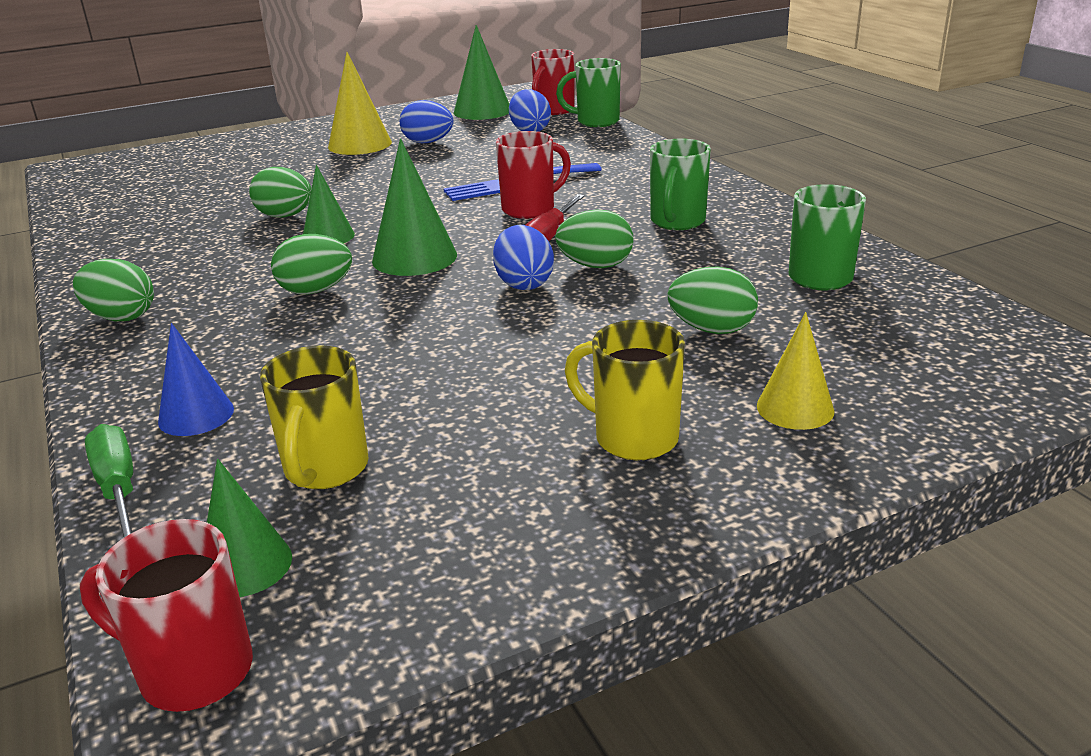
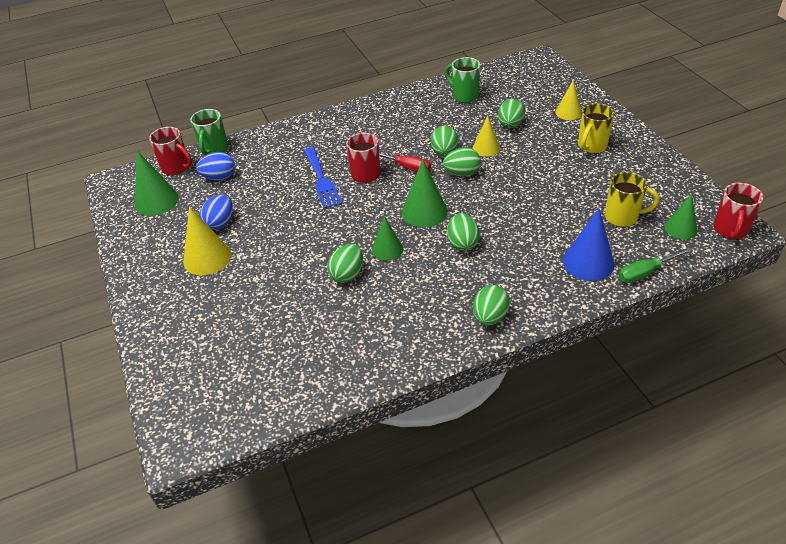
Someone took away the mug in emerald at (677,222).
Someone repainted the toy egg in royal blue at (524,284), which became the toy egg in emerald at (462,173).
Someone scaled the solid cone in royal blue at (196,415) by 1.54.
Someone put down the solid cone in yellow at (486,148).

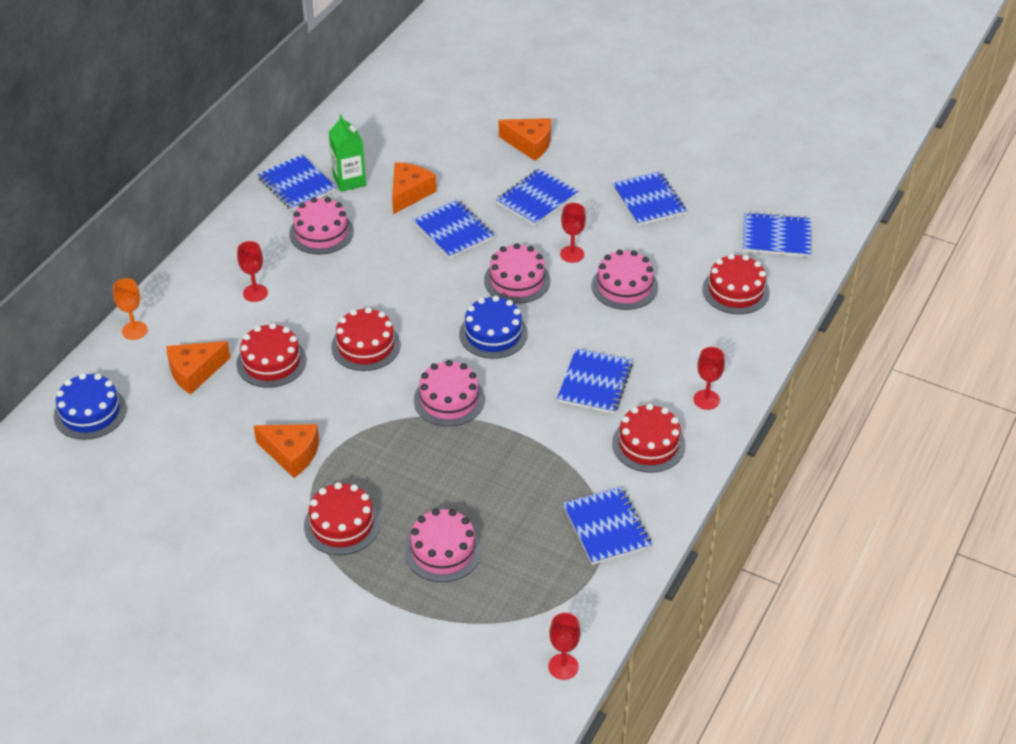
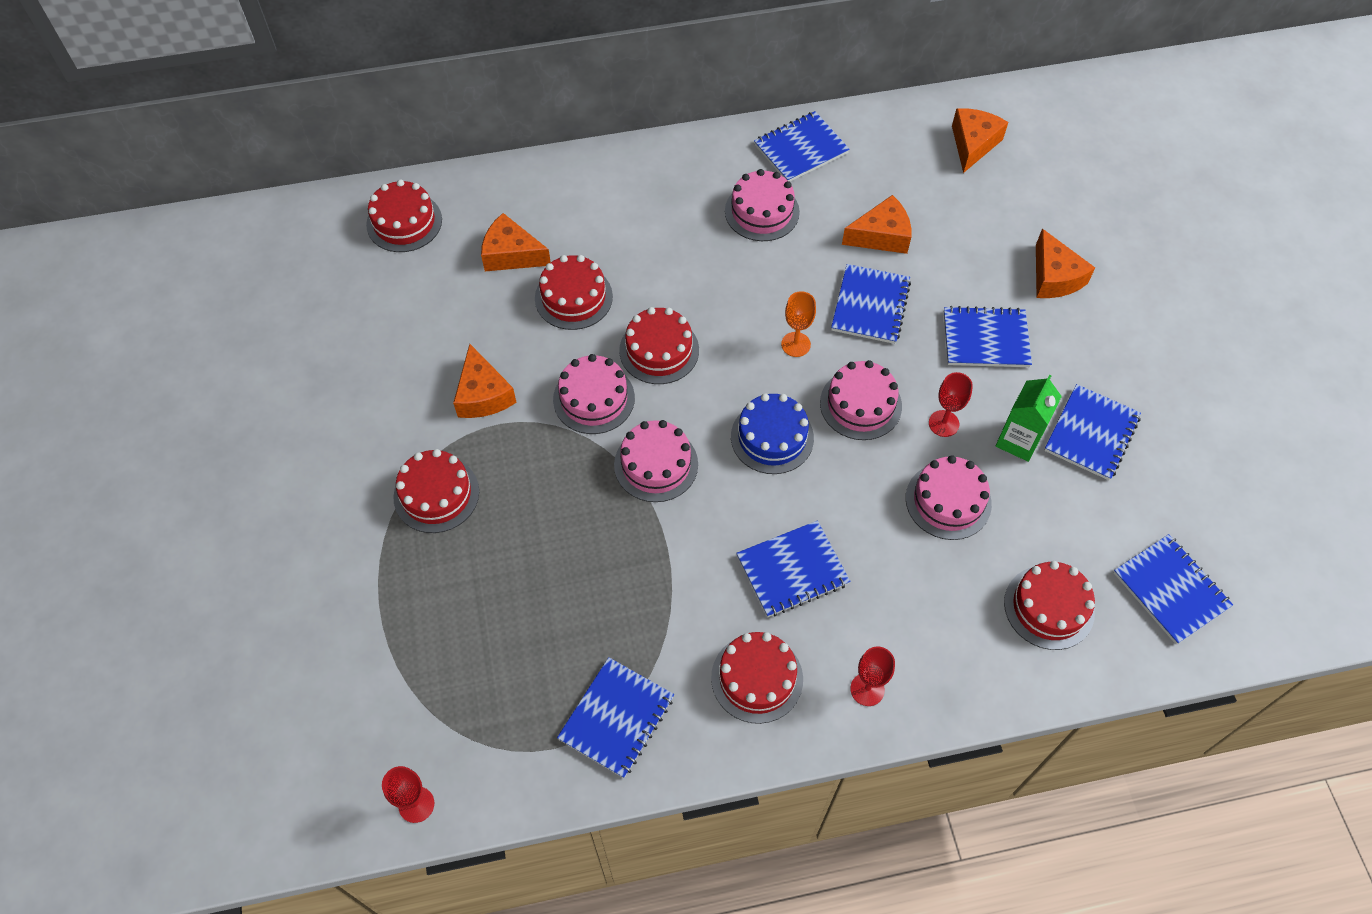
Someone carried the milk carton in emerald from (349,181) to (1018,440).
Someone rotated the exercise book in royal blue at (297,185) by 45 degrees clockwise.
Someone took away the chalice in red at (255,293).
Someone carried the chalice in orange from (134,330) to (795,344).
Someone repainted the gateau in royal blue at (90,412), which became the gateau in red at (404,222).
Someone carried the gateau in pink from (443,550) to (594,398).
Someone put down the piece of cheese in orange at (973,144).

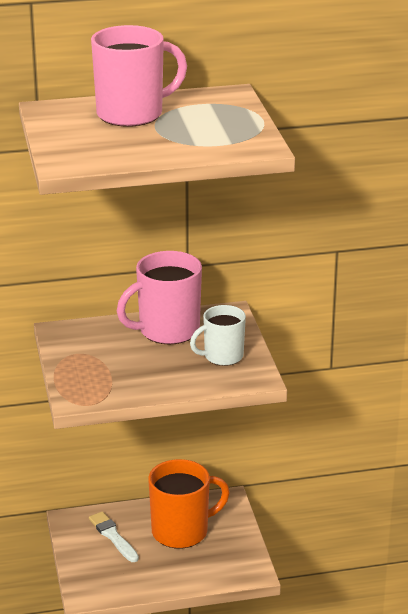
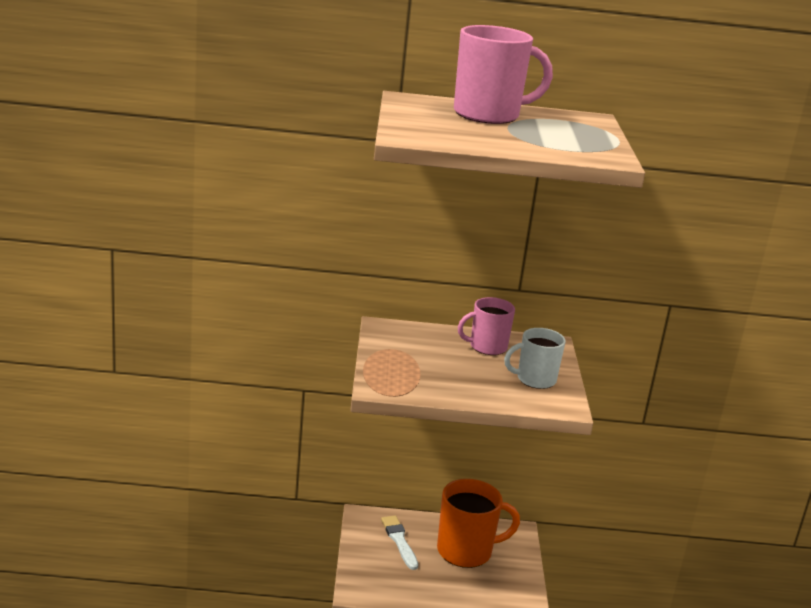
Someone scaled the mug in pink at (167,330) by 0.63.

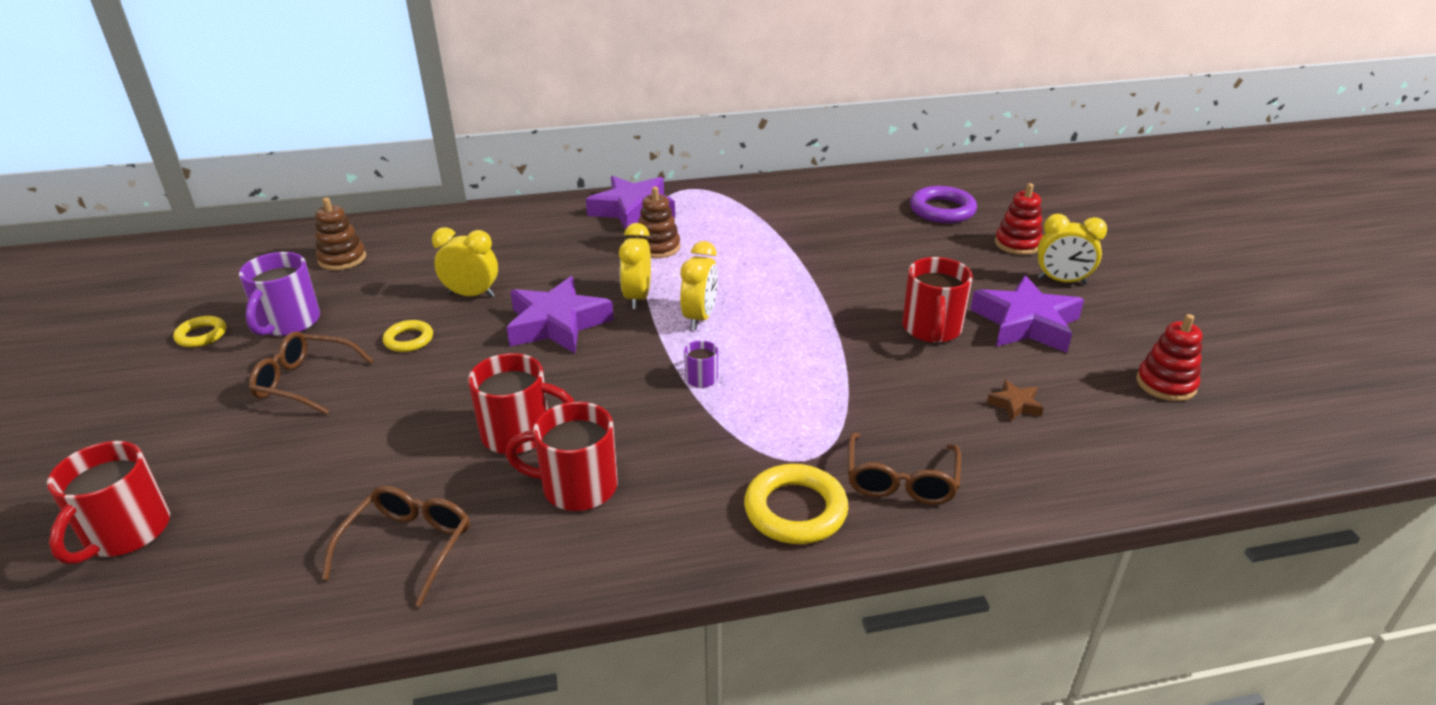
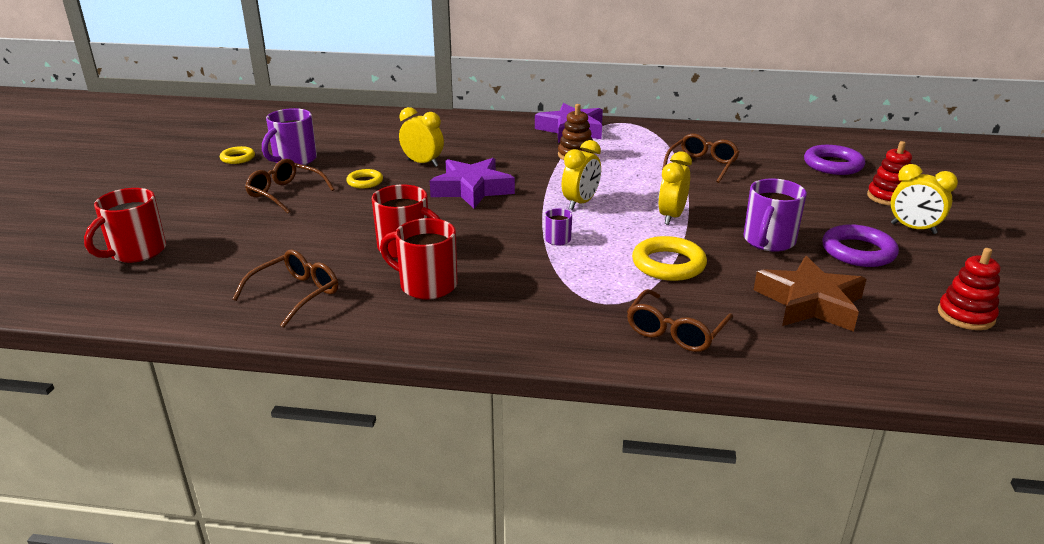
Someone took away the ring stacker in brown at (342,259).
Someone carried the clock in yellow from (637,298) to (671,217).
Someone repainted the mug in red at (931,329), which became the mug in purple at (768,241).
Someone swapped the star in purple at (1026,323) for the torus in purple at (858,251).
Someone scaled the star in brown at (1015,404) by 2.27.
Someone carried the torus in yellow from (795,510) to (668,264).
Someone put down the glasses in brown at (702,165).

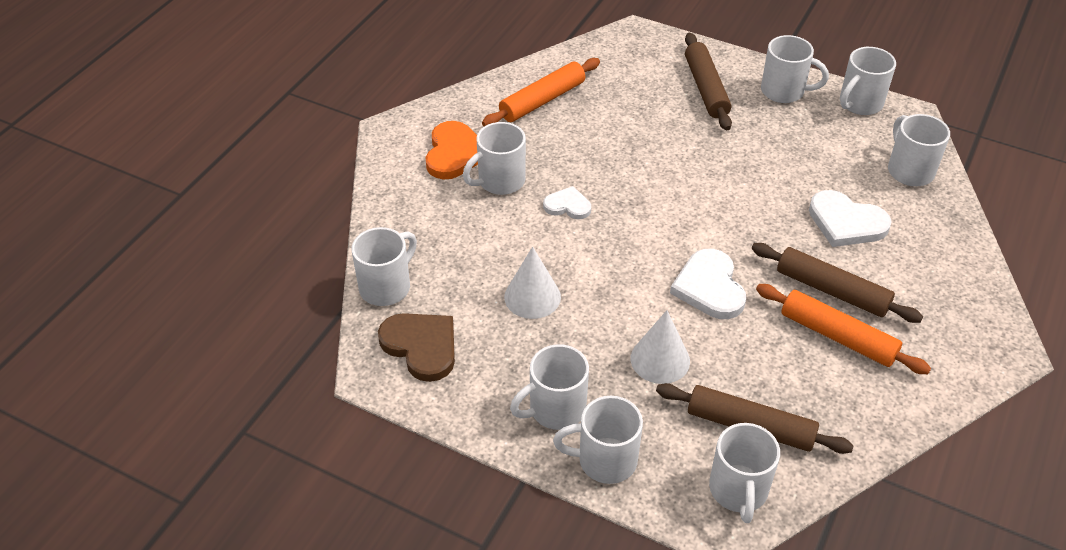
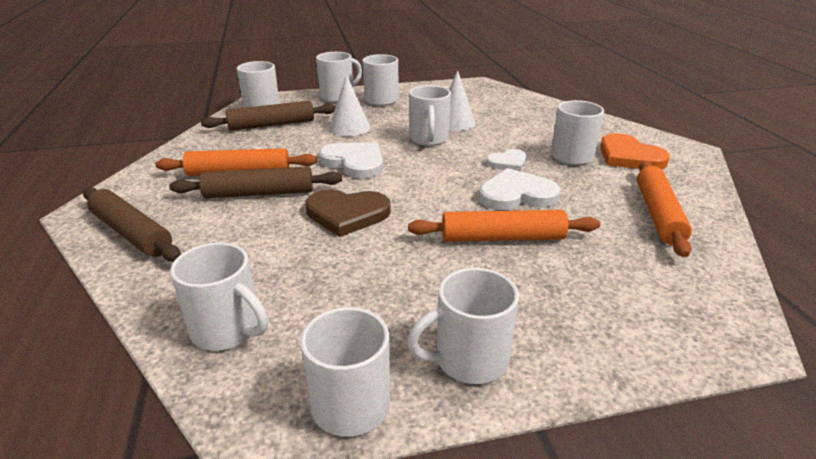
Someone carried the pastry roller in brown from (706,88) to (131,233).
Someone carried the heart shape in white from (846,222) to (517,195).
Someone carried the mug in white from (386,287) to (429,139).
Someone carried the heart shape in brown from (421,346) to (347,214).
Someone put down the pastry roller in orange at (502,238).

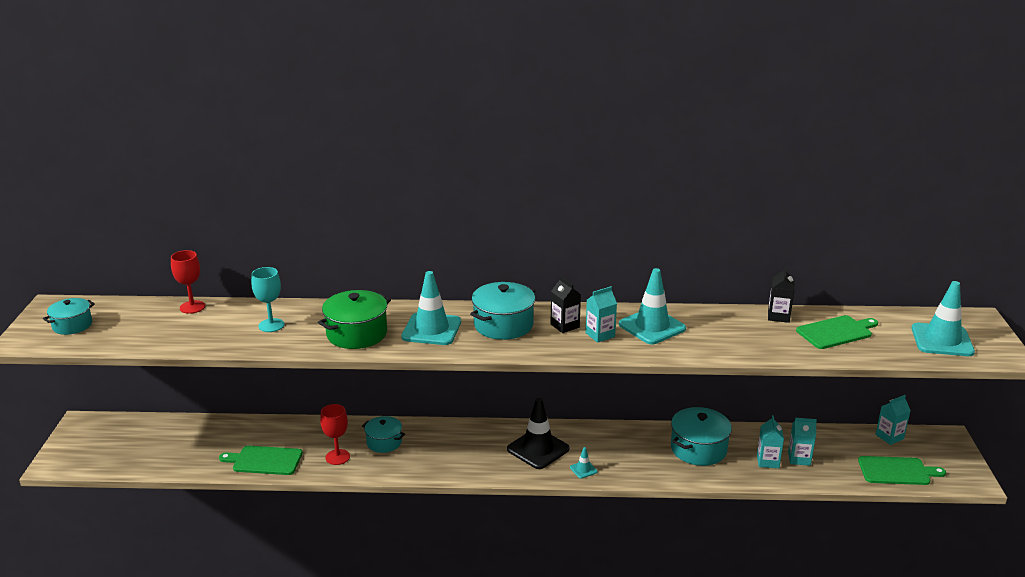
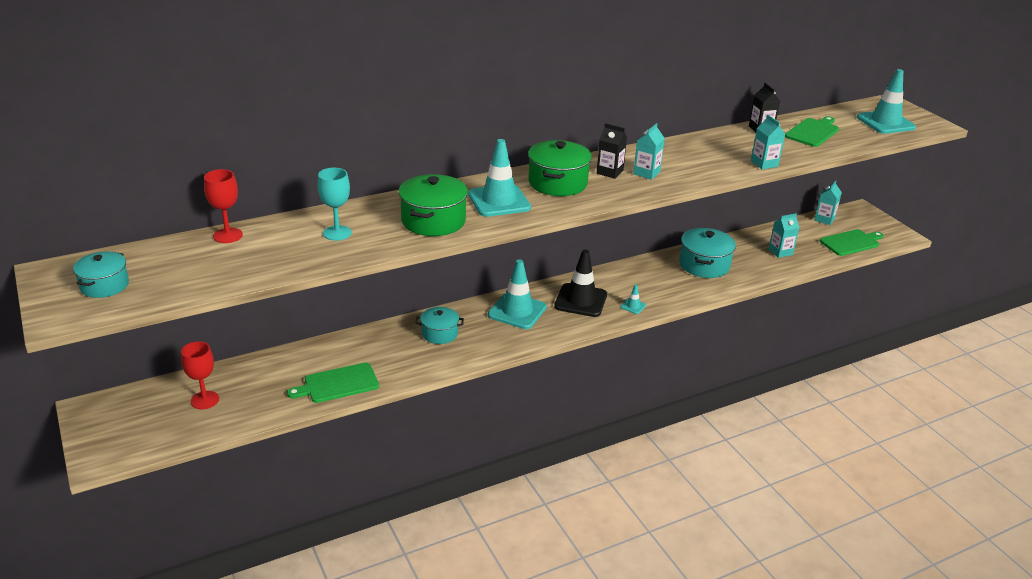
Someone carried the traffic cone in teal from (652,326) to (517,311).
Someone repainted the pot in teal at (503,325), which became the pot in emerald at (558,183).
Someone carried the chalice in red from (337,457) to (205,400).
Someone carried the milk carton in teal from (767,461) to (764,164).

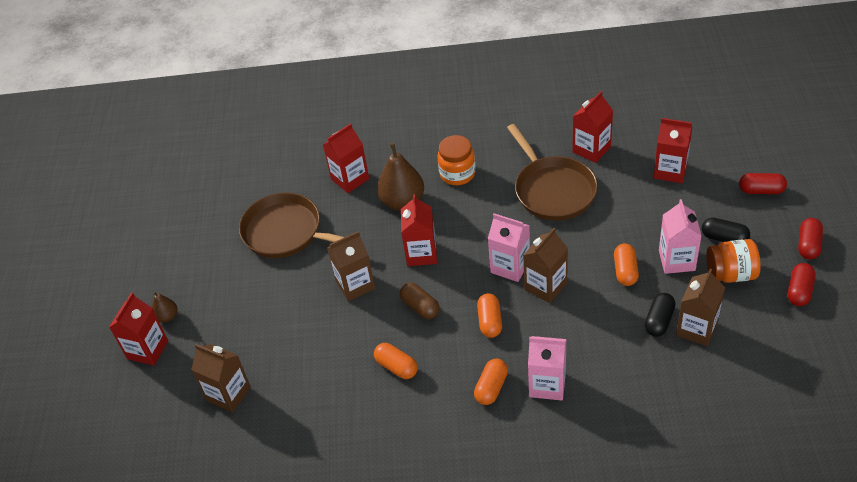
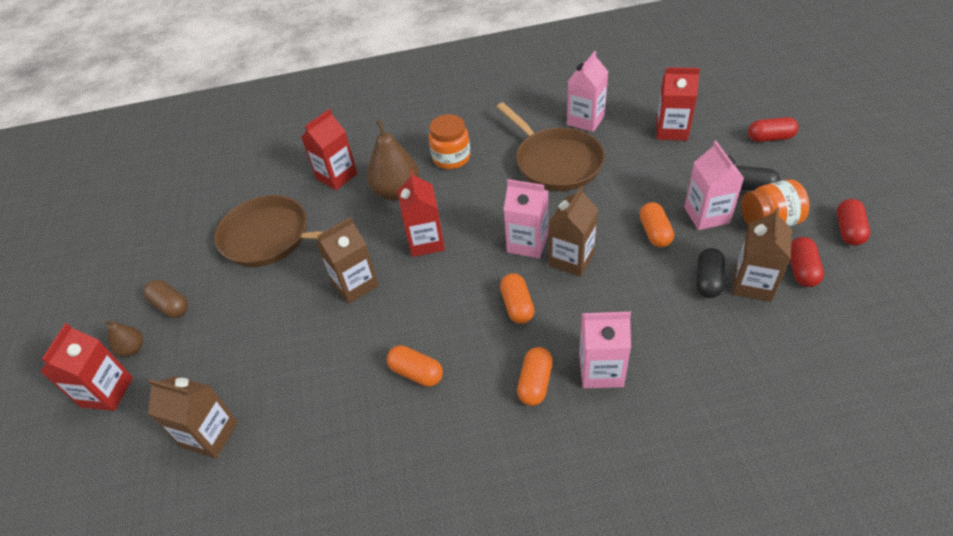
Someone repainted the milk carton in red at (591,149), which became the milk carton in pink at (585,120).
Someone carried the capsule in red from (808,245) to (801,270).
Someone carried the capsule in brown from (420,307) to (171,306).

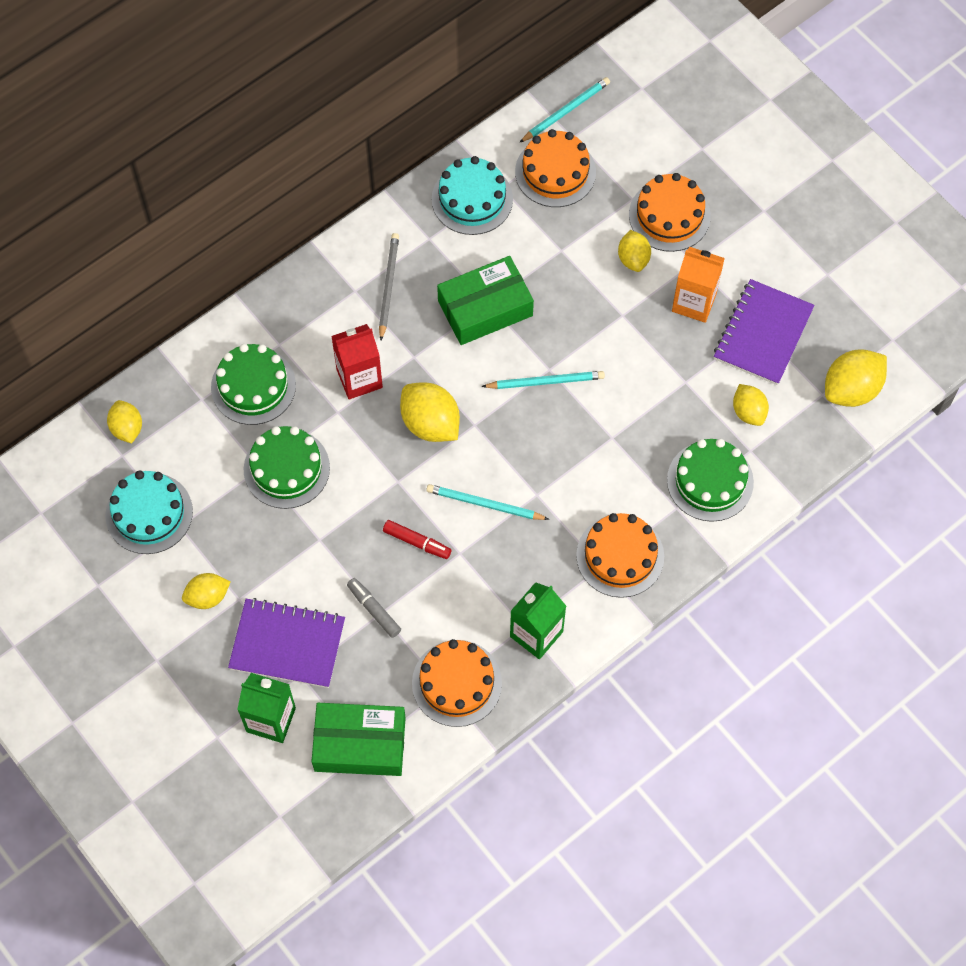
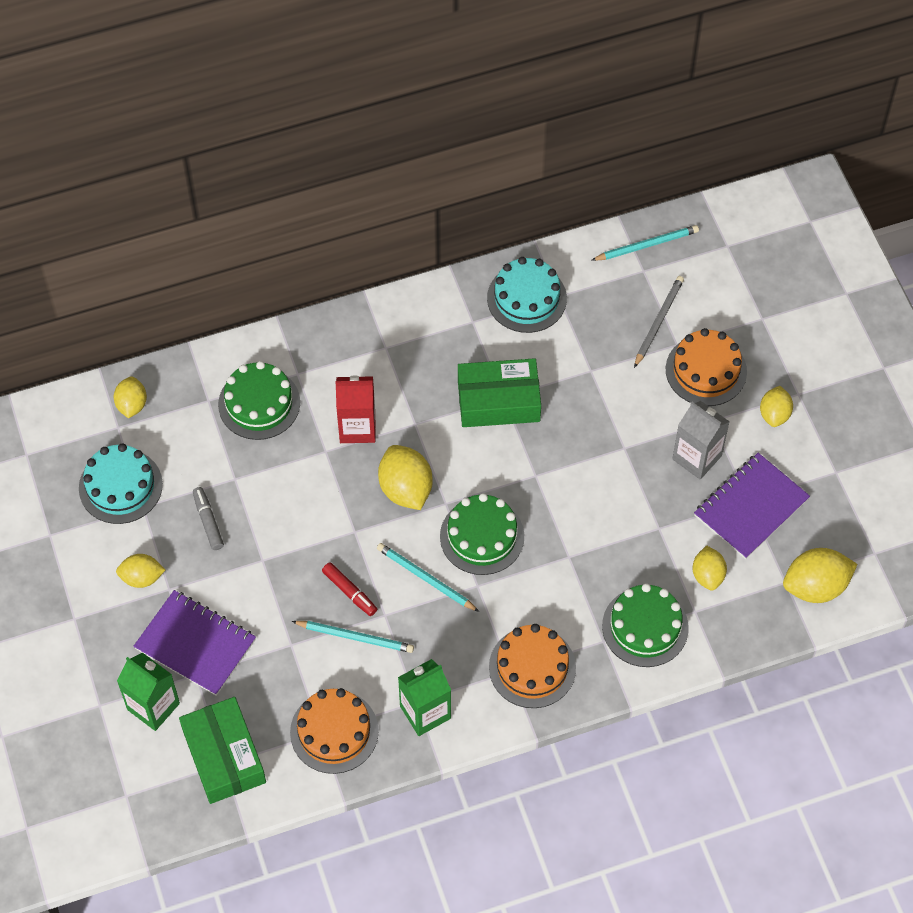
Someone took away the gateau in orange at (555,172).
Someone carried the lemon in yellow from (633,259) to (774,414).
Someone carried the wooden pencil in gray from (388,286) to (658,322).
Someone repainted the milk carton in orange at (694,302), which became the milk carton in gray at (697,457).
Someone carried the wooden pencil in teal from (545,381) to (355,637).
Someone carried the gateau in emerald from (286,468) to (482,536).
Someone carried the marker pen in gray from (374,610) to (208,521).
Someone rotated the box in emerald at (360,744) by 45 degrees clockwise.

